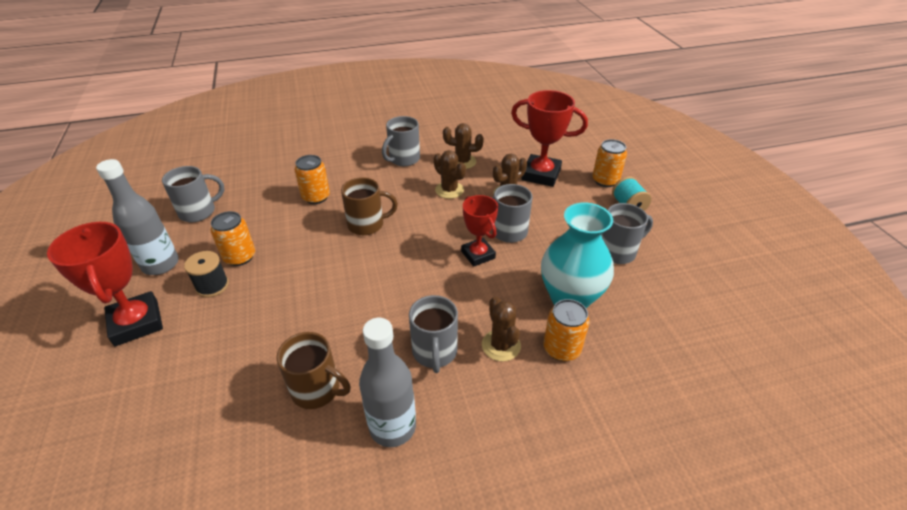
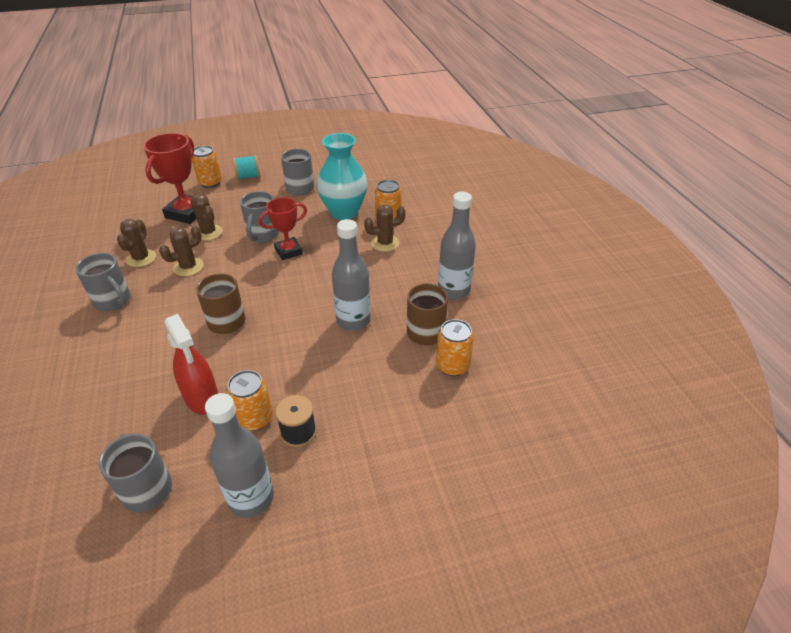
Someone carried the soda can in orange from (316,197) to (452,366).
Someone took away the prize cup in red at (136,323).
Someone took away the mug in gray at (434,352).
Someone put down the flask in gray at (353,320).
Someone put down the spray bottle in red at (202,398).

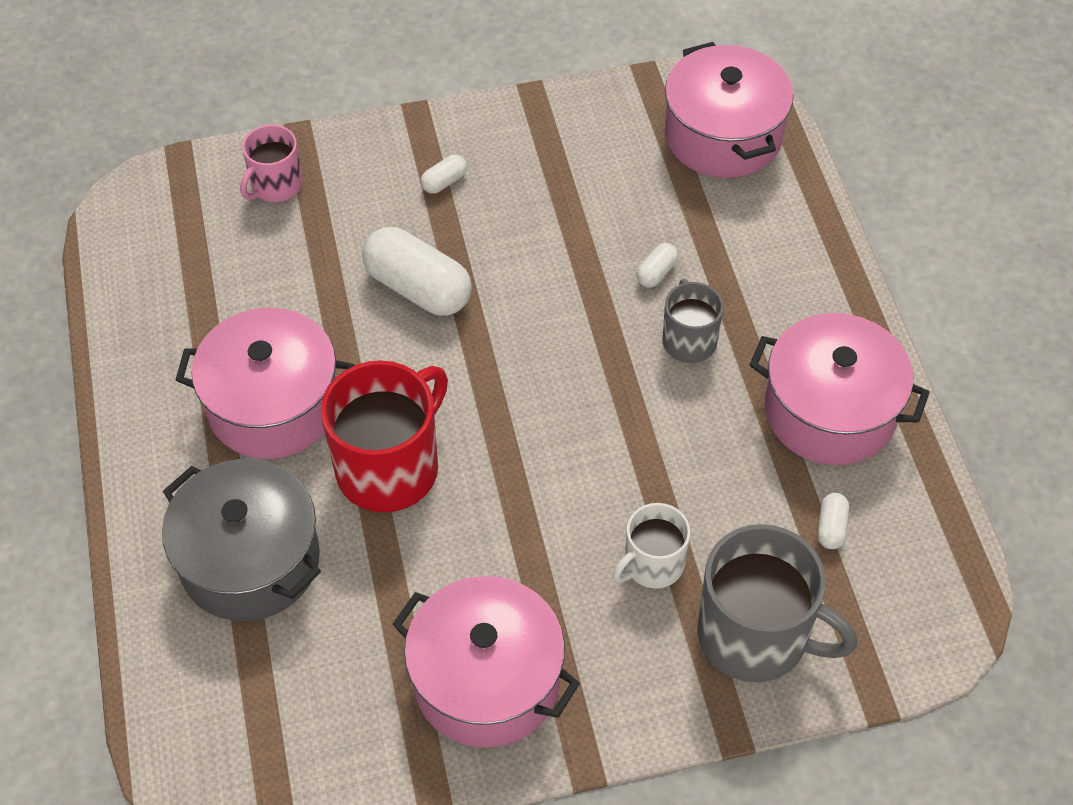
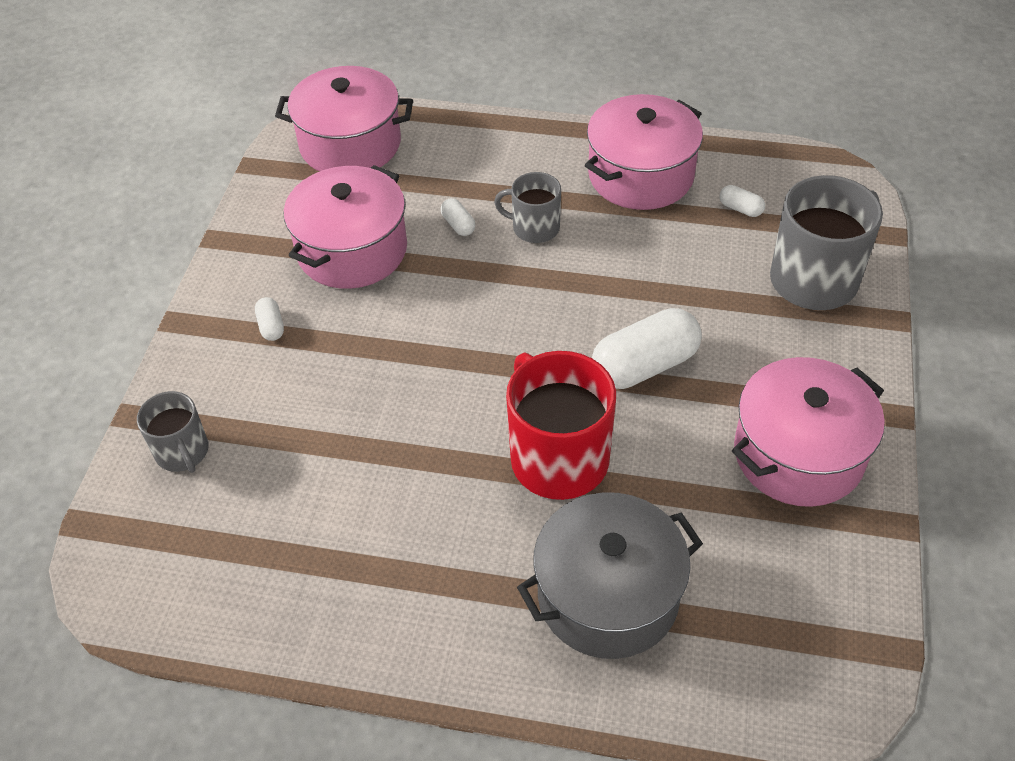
Someone repainted the mug in pink at (276,185), which became the mug in gray at (182,452).
Someone carried the capsule in white from (418,288) to (645,365).
Someone carried the pot in pink from (273,405) to (352,250).
Someone took away the mug in white at (652,564).

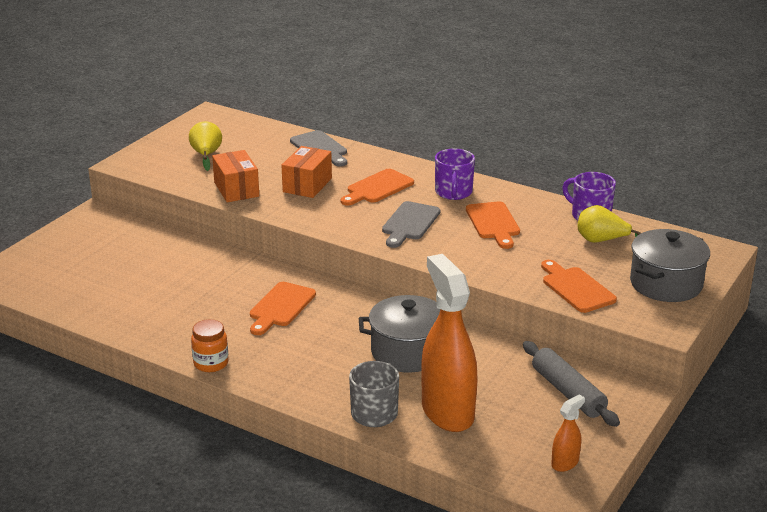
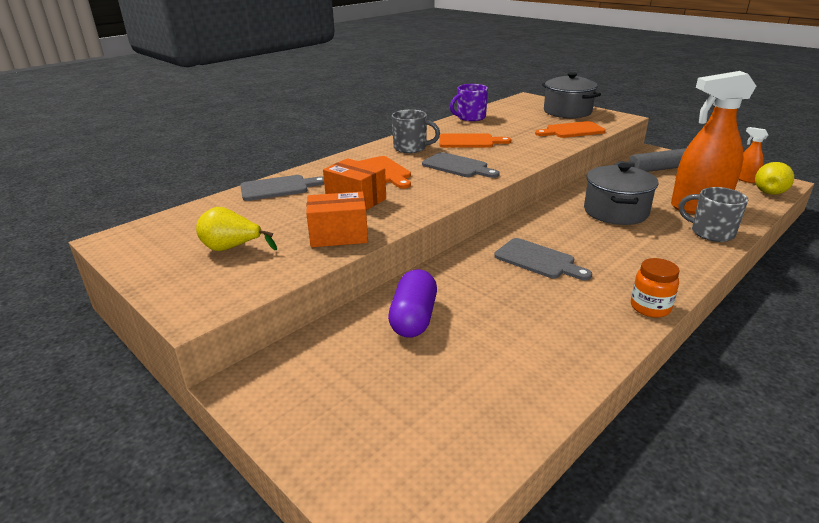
Someone repainted the mug in purple at (453,192), which became the mug in gray at (411,148).
Someone carried the toy pear in yellow from (601,241) to (770,191).
Someone repainted the chopping board in orange at (280,307), which became the chopping board in gray at (538,260).
Someone put down the capsule in purple at (413,318).

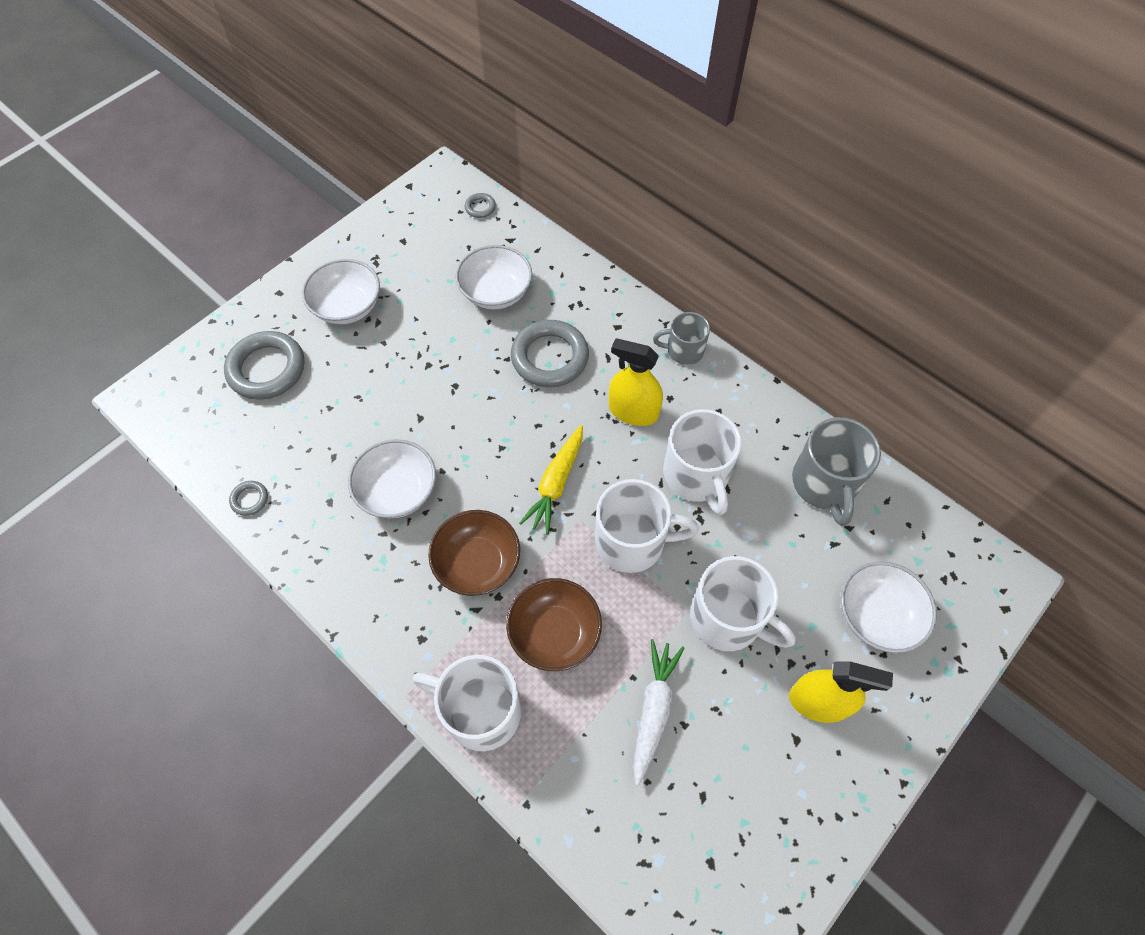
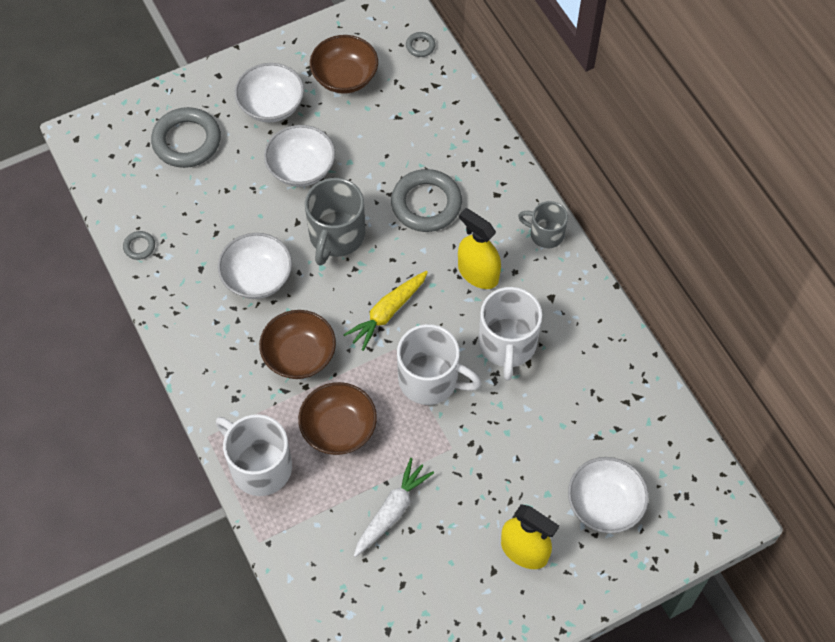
Someone carried the bowl in white from (496,292) to (301,168).
Someone carried the mug in gray from (824,484) to (336,236).
Someone took away the mug in white at (728,619).
Someone put down the bowl in brown at (345,77).

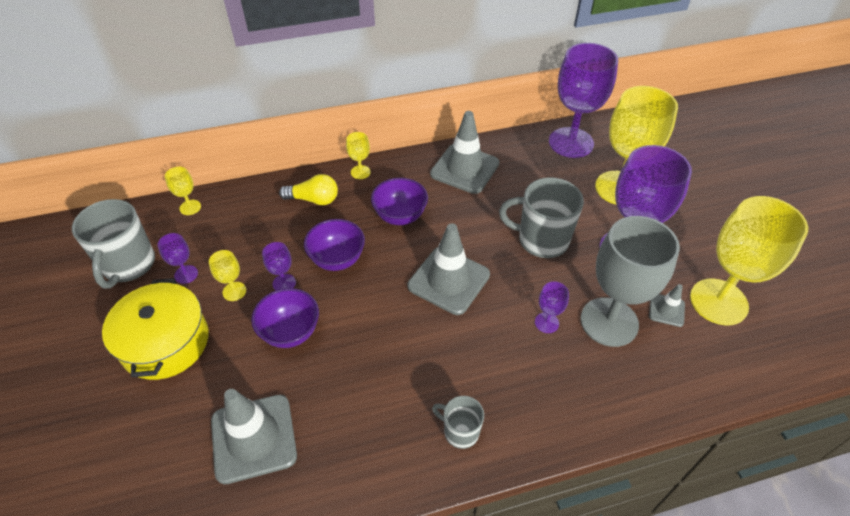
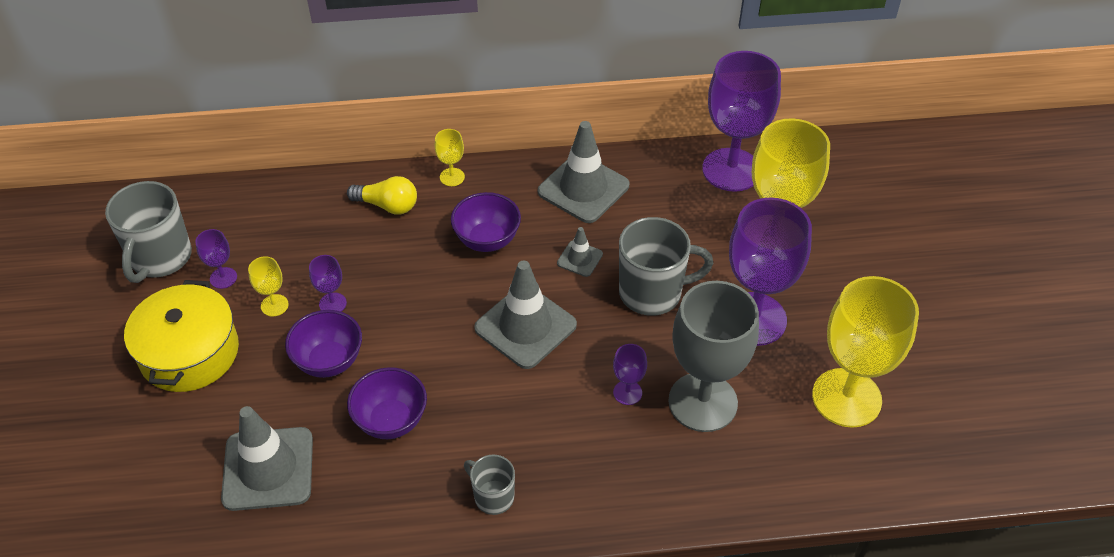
Someone took away the chalice in yellow at (190,207).
Someone rotated the mug in gray at (541,240) by 150 degrees clockwise.
Someone carried the bowl in purple from (337,259) to (391,420).
Someone carried the traffic cone in gray from (666,310) to (580,259).

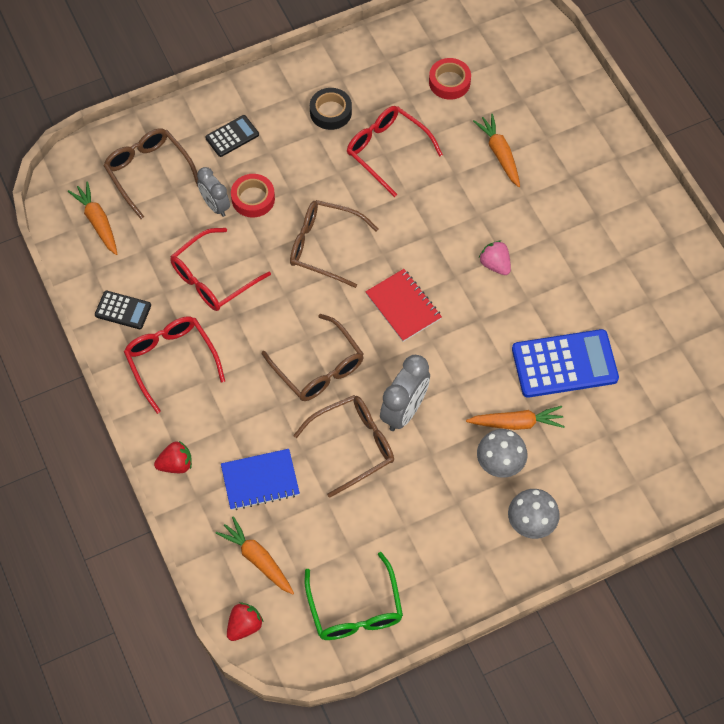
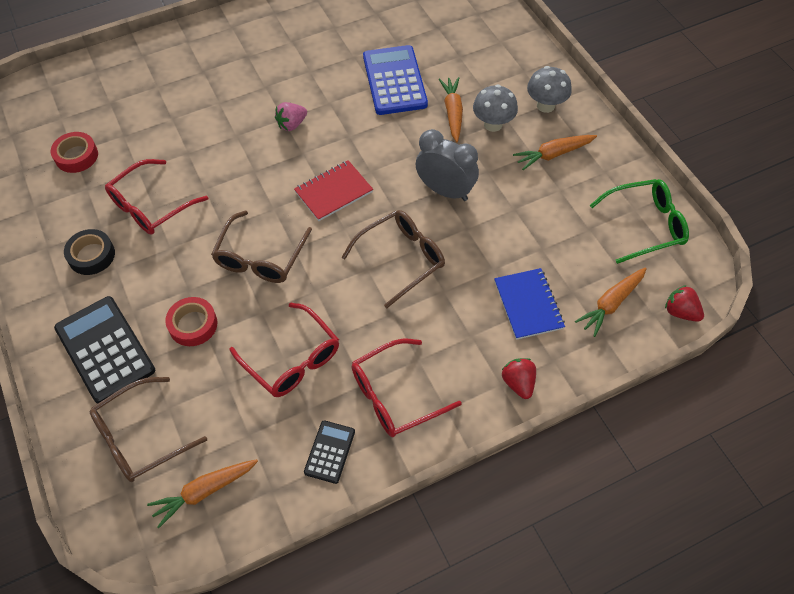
Someone carried the root vegetable in orange from (499,154) to (553,154).
Someone scaled the adding machine in jet-black at (232,136) by 1.91.
Someone took away the clock in gray at (215,205).
Someone took away the glasses in brown at (353,445).

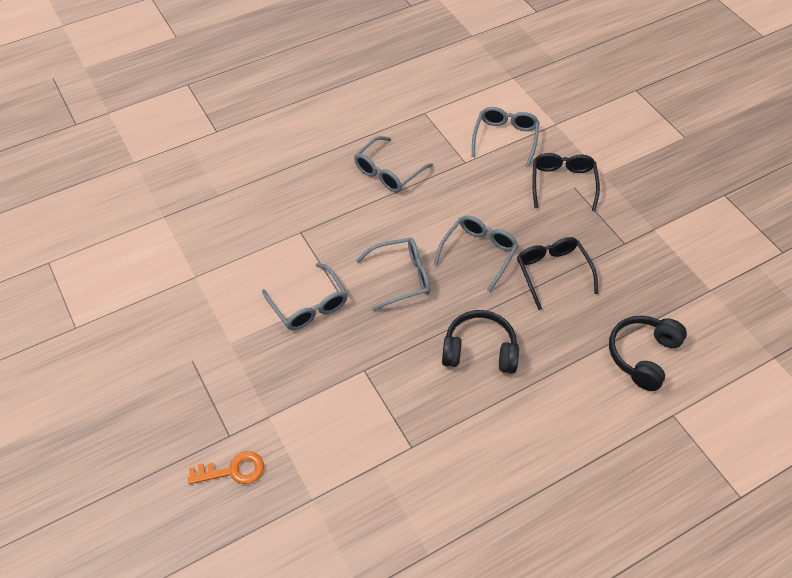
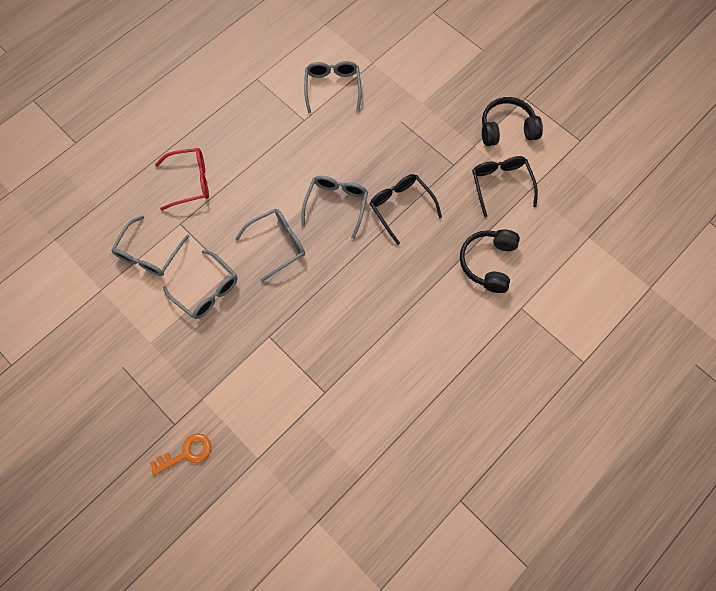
Someone carried the glasses in gray from (389,171) to (149,253).
Someone carried the glasses in jet-black from (562,184) to (501,185).
Someone carried the headphones in jet-black from (479,350) to (507,129).
Someone put down the glasses in red at (189,182).

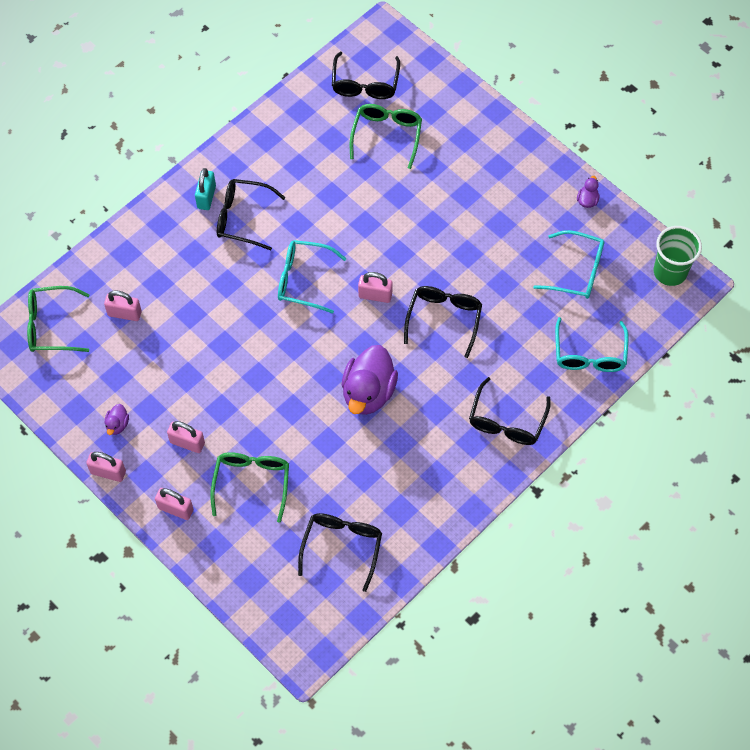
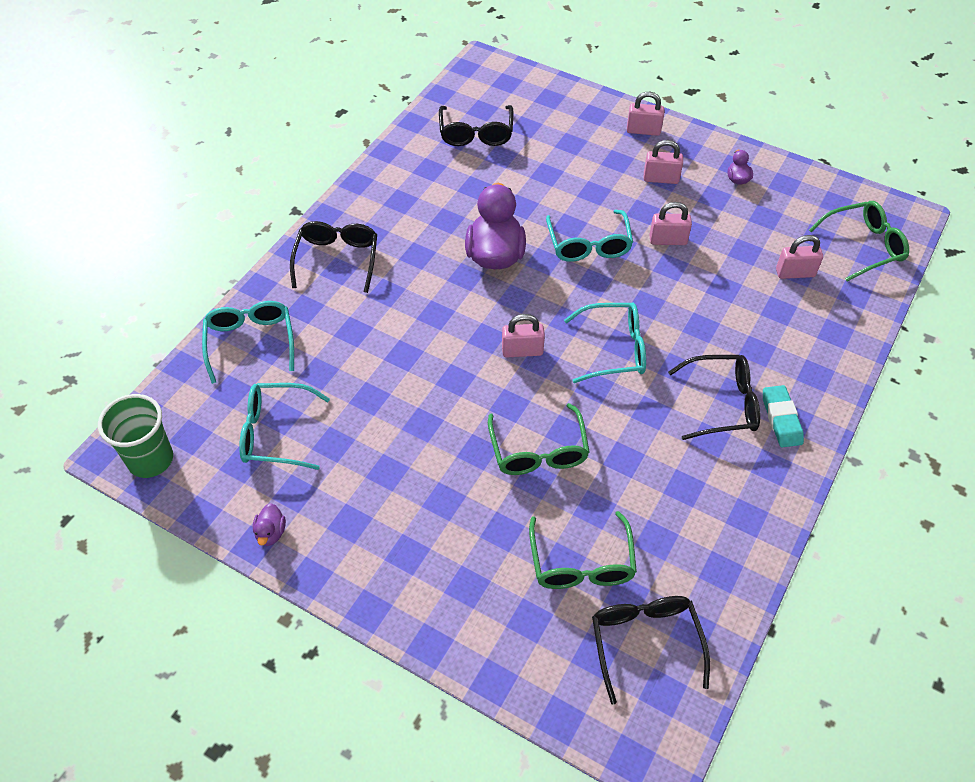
Someone swapped the lock in teal at (206,197) for the eraser in teal at (781,419).
Someone took away the glasses in jet-black at (444,319).
Someone carried the lock in pink from (108,472) to (668,240).
Someone carried the glasses in emerald from (252,483) to (538,450).
Someone put down the glasses in teal at (588,244).

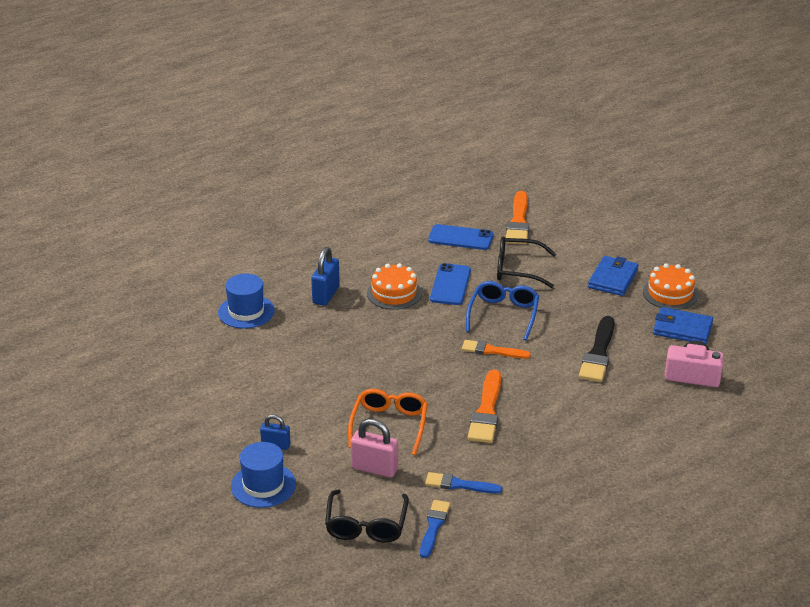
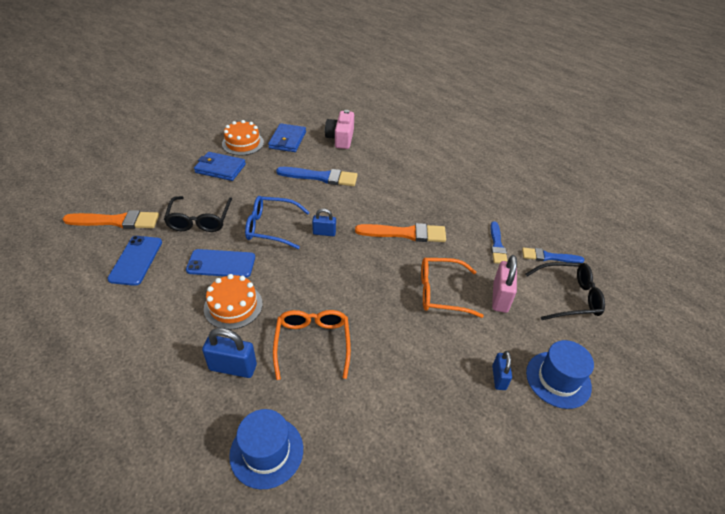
Someone repainted the paint brush in jet-black at (598,353), which became the paint brush in royal blue at (321,177).
Someone swapped the paint brush in orange at (492,351) for the lock in royal blue at (324,233).
Someone put down the glasses in orange at (312,344).

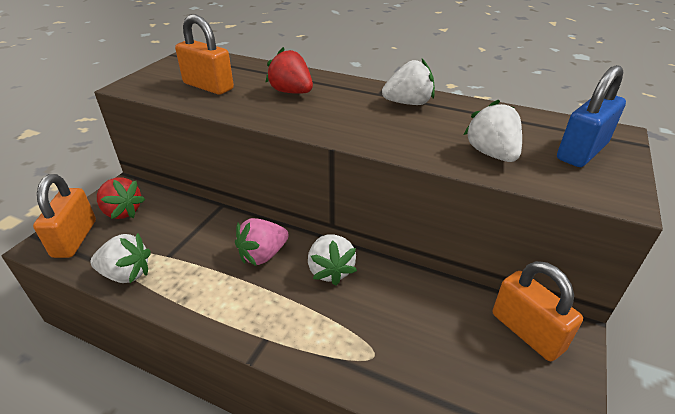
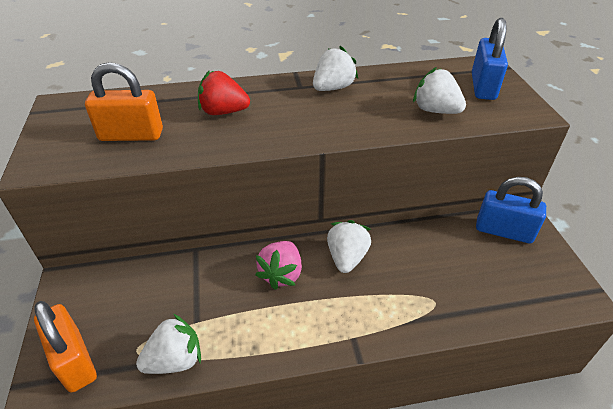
Someone took away the toy strawberry in red at (122,212).
Someone rotated the toy strawberry in white at (330,270) by 120 degrees counterclockwise.
Someone repainted the lock in orange at (527,331), which became the lock in royal blue at (503,231).

